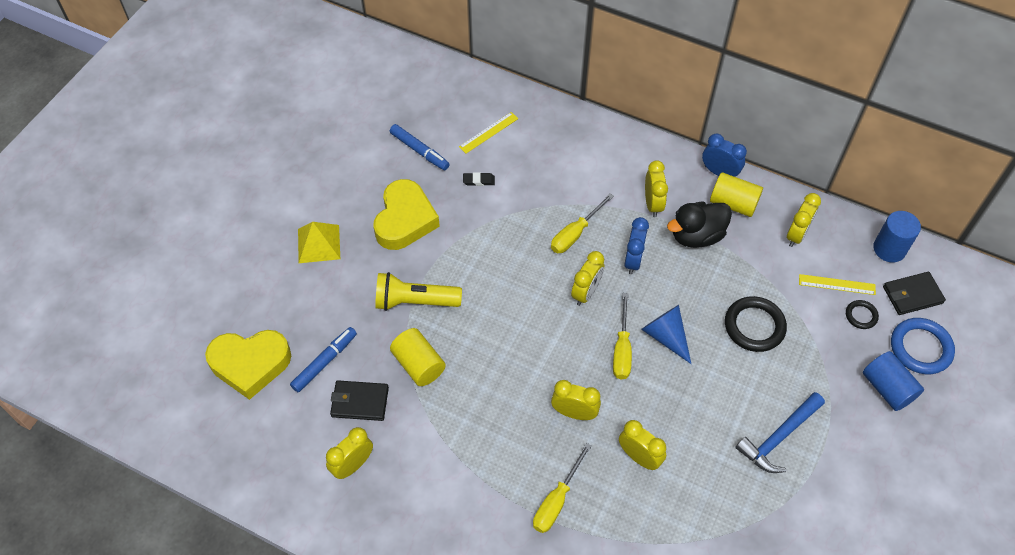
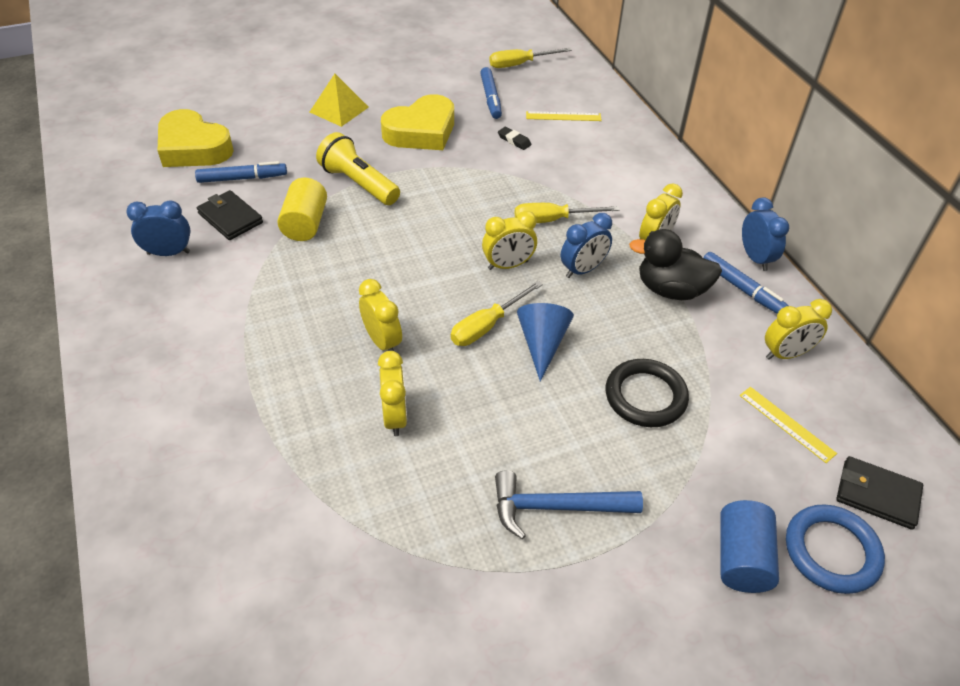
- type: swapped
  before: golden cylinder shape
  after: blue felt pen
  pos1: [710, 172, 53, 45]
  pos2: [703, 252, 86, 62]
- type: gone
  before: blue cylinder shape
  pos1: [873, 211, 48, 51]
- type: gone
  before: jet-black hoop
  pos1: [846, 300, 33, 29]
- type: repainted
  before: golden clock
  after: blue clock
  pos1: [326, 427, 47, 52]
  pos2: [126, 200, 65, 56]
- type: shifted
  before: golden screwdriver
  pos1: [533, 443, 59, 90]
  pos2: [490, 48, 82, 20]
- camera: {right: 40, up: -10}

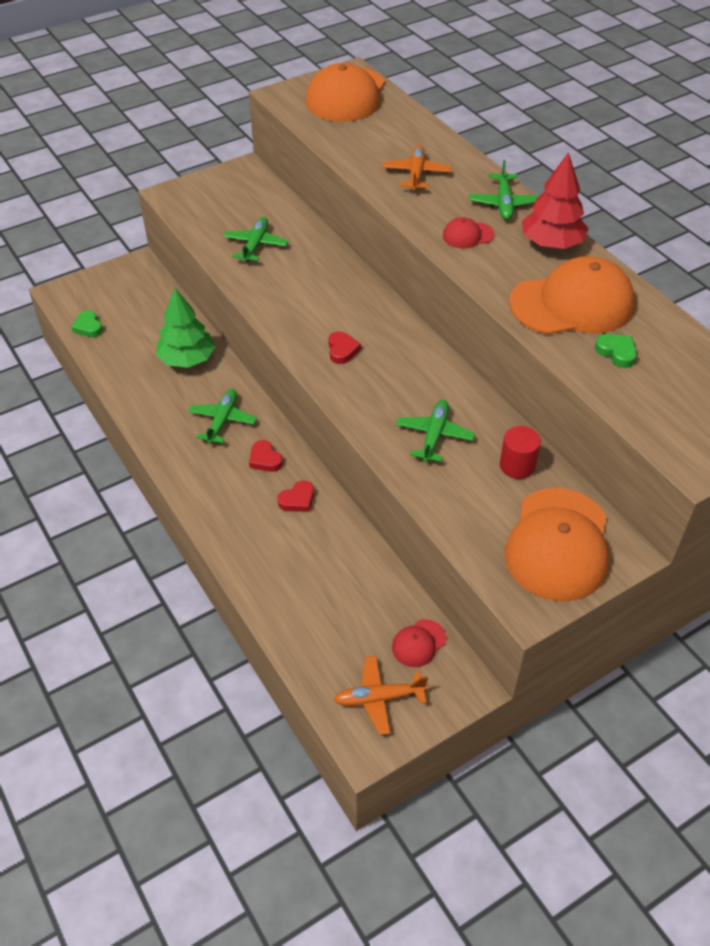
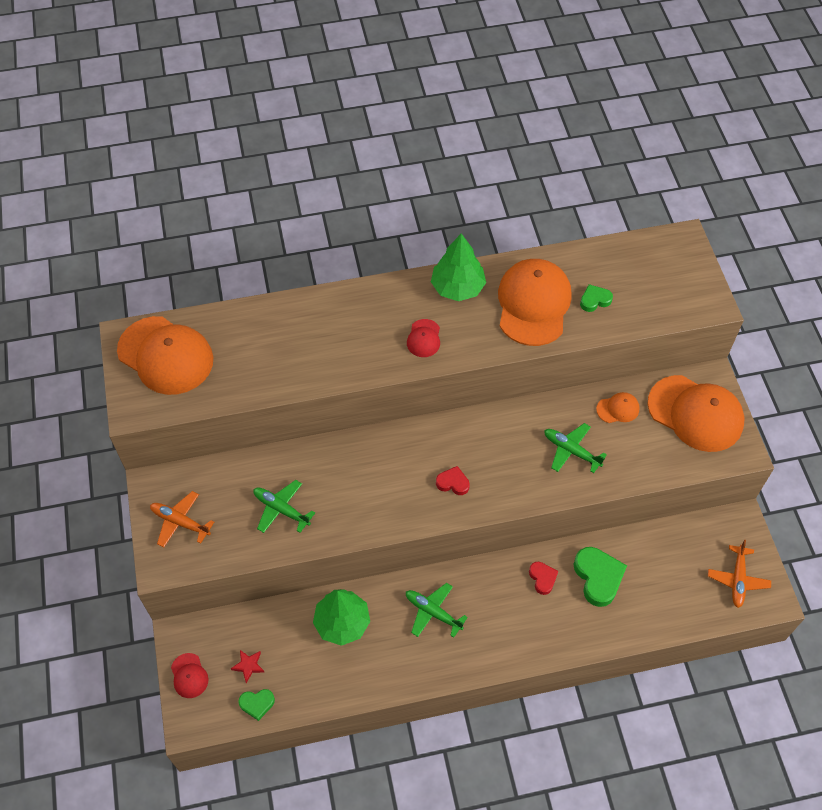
- type: shifted
  before: orange-coloured plane
  pos1: [382, 145, 69, 45]
  pos2: [150, 491, 64, 57]
- type: repainted
  before: scarlet fir tree
  after: green fir tree
  pos1: [522, 152, 67, 97]
  pos2: [431, 233, 55, 68]
- type: gone
  before: green plane
  pos1: [469, 160, 71, 60]
- type: swapped
  before: scarlet cylinder shape
  after: orange-coloured baseball cap
  pos1: [500, 426, 41, 53]
  pos2: [596, 392, 44, 31]
- type: gone
  before: scarlet heart
  pos1: [249, 440, 34, 32]
- type: shifted
  before: scarlet baseball cap
  pos1: [392, 619, 54, 48]
  pos2: [171, 653, 37, 45]
- type: new
  after: green heart
  pos2: [574, 547, 53, 60]
- type: new
  after: scarlet five-pointed star
  pos2: [231, 650, 34, 33]
- camera: {right: -70, up: 10}

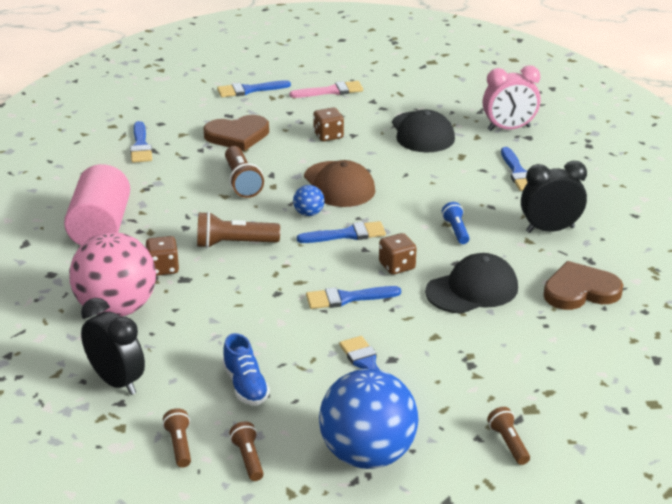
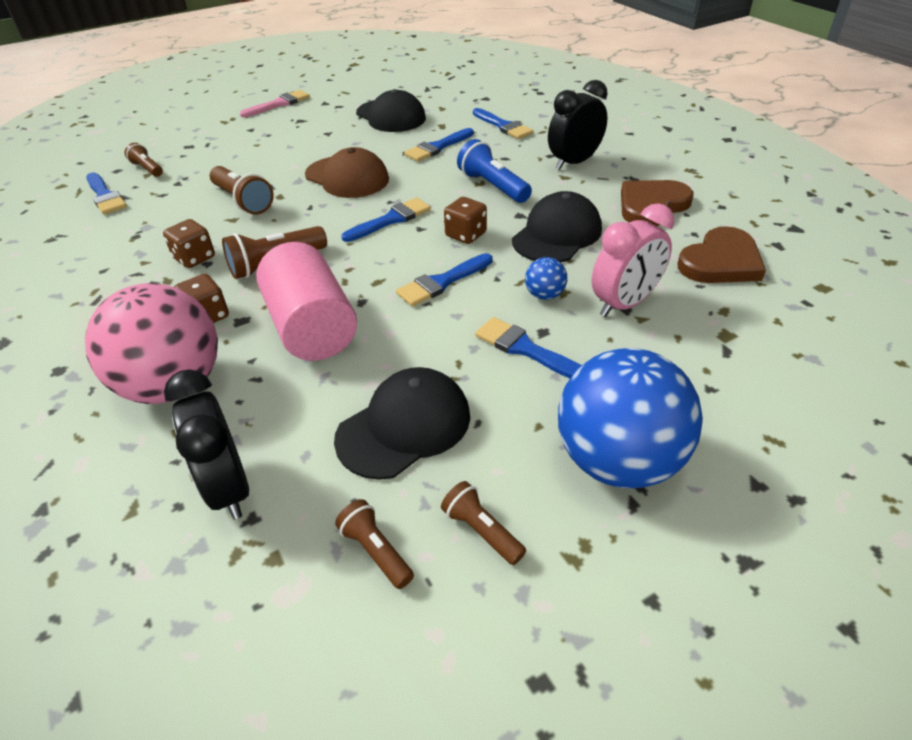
- type: shifted
  before: rosy clock
  pos1: [483, 65, 58, 66]
  pos2: [591, 203, 83, 114]
- type: shifted
  before: blue paint brush
  pos1: [217, 80, 74, 17]
  pos2: [404, 128, 70, 34]
- type: shifted
  before: dark brown dice
  pos1: [313, 108, 31, 33]
  pos2: [163, 219, 52, 49]
- type: shifted
  before: dark brown heart
  pos1: [204, 115, 65, 36]
  pos2: [678, 226, 88, 57]
- type: shifted
  before: rosy cylinder shape
  pos1: [64, 164, 66, 82]
  pos2: [256, 242, 101, 119]
- type: shifted
  before: blue play ball
  pos1: [293, 185, 31, 31]
  pos2: [525, 257, 42, 43]
- type: scaled
  before: blue pocket torch
  pos1: [442, 202, 28, 42]
  pos2: [457, 139, 75, 64]
  scale: 1.63
- type: rotated
  before: jet-black clock
  pos1: [81, 298, 64, 97]
  pos2: [164, 369, 85, 151]
  turn: -135
- type: swapped
  before: blue shoe
  after: jet-black baseball cap
  pos1: [222, 333, 48, 73]
  pos2: [334, 367, 136, 113]
- type: shifted
  before: dark brown pocket torch
  pos1: [487, 407, 43, 58]
  pos2: [125, 143, 38, 34]
- camera: {right: -25, up: 10}

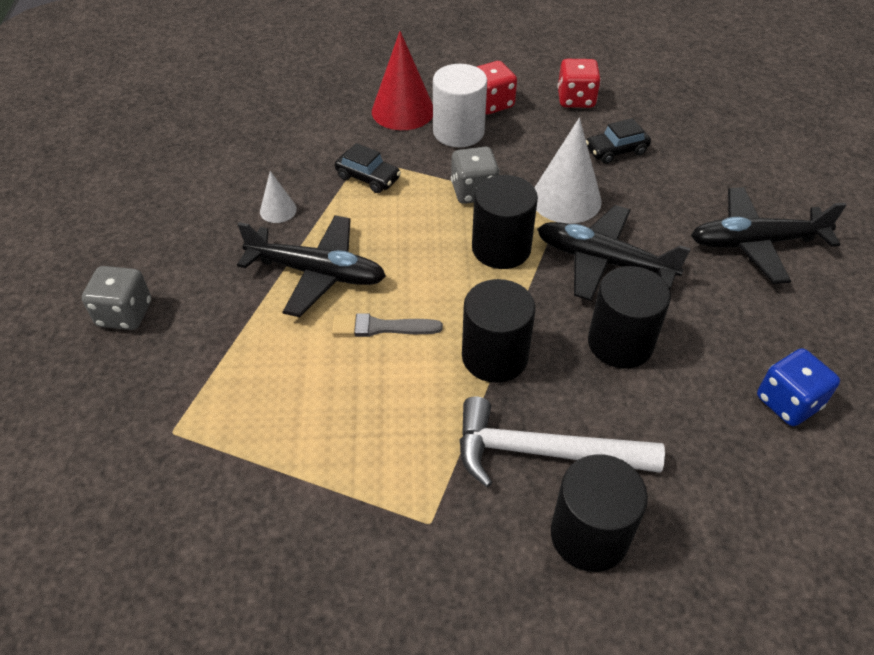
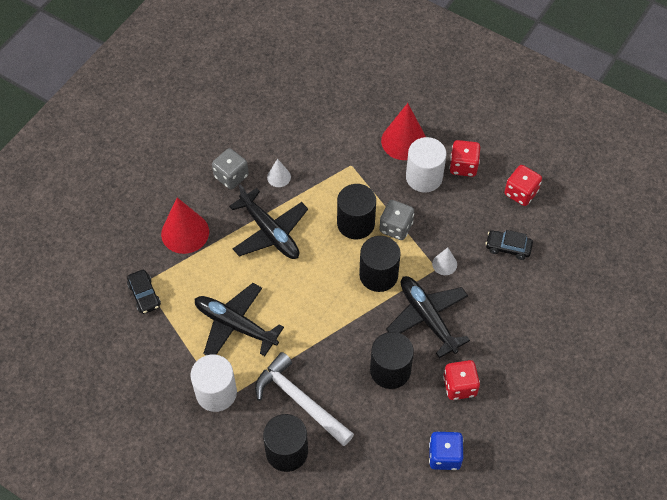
- type: scaled
  before: pure white cone shape
  pos1: [534, 118, 68, 106]
  pos2: [432, 248, 25, 27]
  scale: 0.51
- type: shifted
  before: jet-black automobile
  pos1: [335, 143, 66, 50]
  pos2: [127, 270, 34, 44]
- type: shifted
  before: jet-black plane
  pos1: [691, 187, 155, 97]
  pos2: [194, 283, 90, 73]
- type: shifted
  before: ash-grey dice
  pos1: [82, 266, 69, 64]
  pos2: [212, 148, 37, 42]
- type: shifted
  before: jet-black cylinder shape
  pos1: [462, 279, 73, 104]
  pos2: [337, 184, 39, 55]
- type: gone
  before: ash-grey paint brush
  pos1: [332, 313, 111, 24]
- type: new
  after: scarlet cone shape
  pos2: [161, 198, 48, 56]
- type: new
  after: pure white cylinder shape
  pos2: [191, 354, 46, 58]
- type: new
  after: scarlet dice
  pos2: [443, 360, 37, 40]
- camera: {right: 35, up: 10}

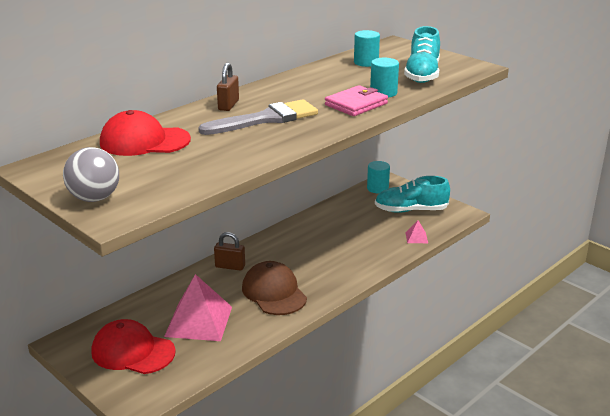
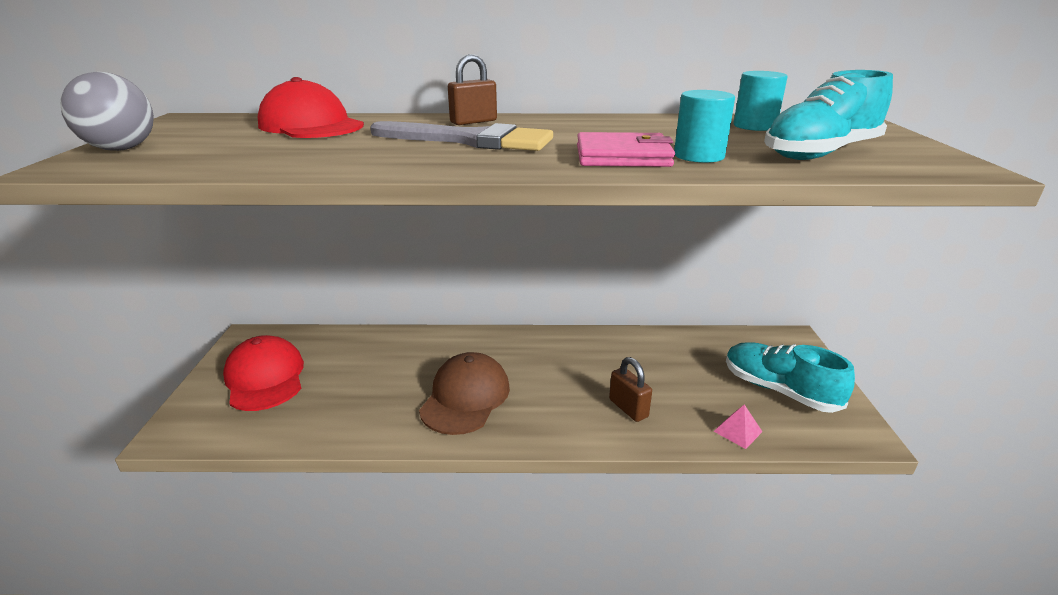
- type: gone
  before: turquoise cylinder shape
  pos1: [367, 161, 23, 32]
- type: shifted
  before: dark brown small lock
  pos1: [214, 232, 31, 39]
  pos2: [609, 357, 43, 65]
- type: gone
  before: rosy pyramid
  pos1: [164, 274, 68, 67]
- camera: {right: 45, up: 0}

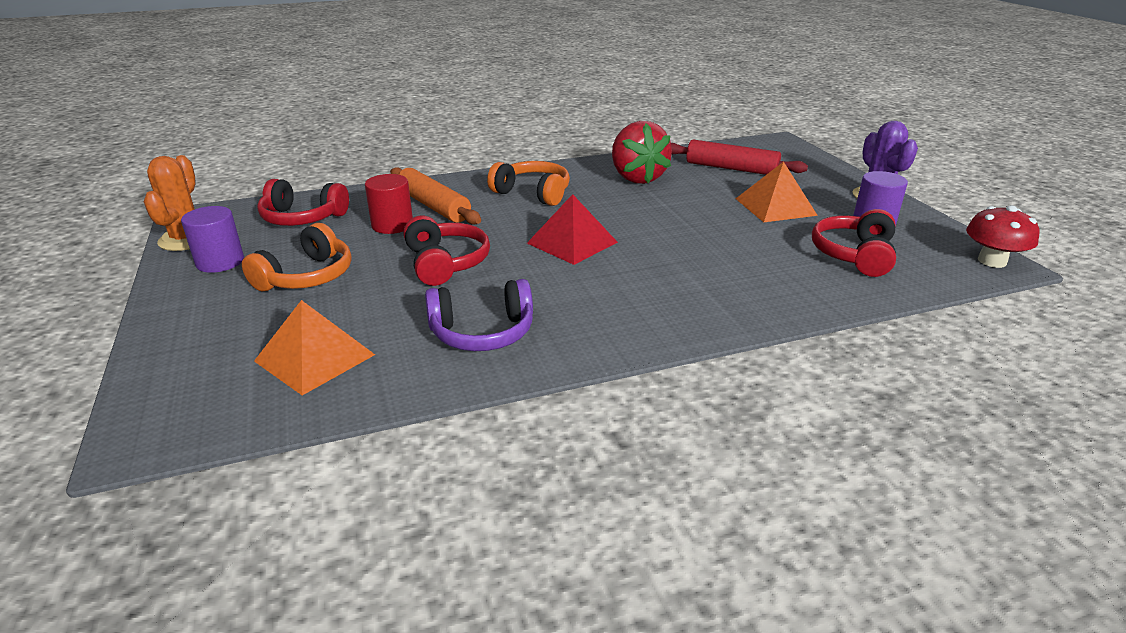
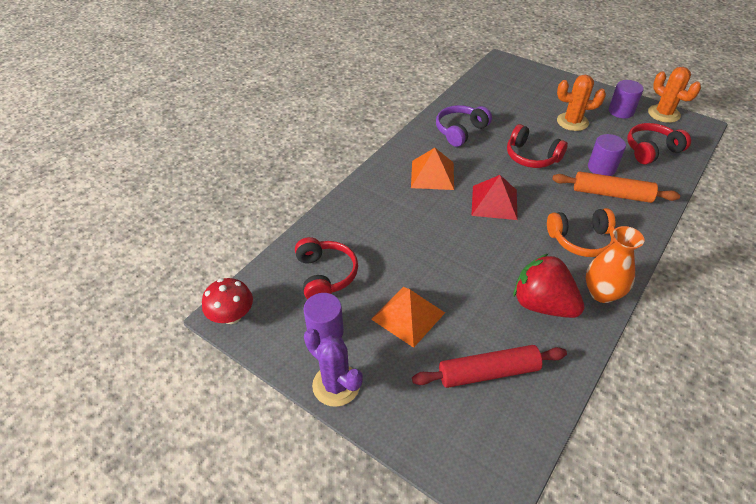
- type: repainted
  before: scarlet cylinder shape
  after: violet cylinder shape
  pos1: [365, 174, 48, 60]
  pos2: [588, 134, 38, 42]
- type: swapped
  before: orange-coloured headphones
  after: orange-coloured prickly plant
  pos1: [242, 223, 109, 68]
  pos2: [557, 75, 49, 56]
- type: shifted
  before: orange-coloured pyramid
  pos1: [254, 300, 121, 95]
  pos2: [411, 148, 43, 42]
- type: new
  after: orange-coloured tall vase
  pos2: [586, 226, 59, 77]
- camera: {right: 145, up: 15}

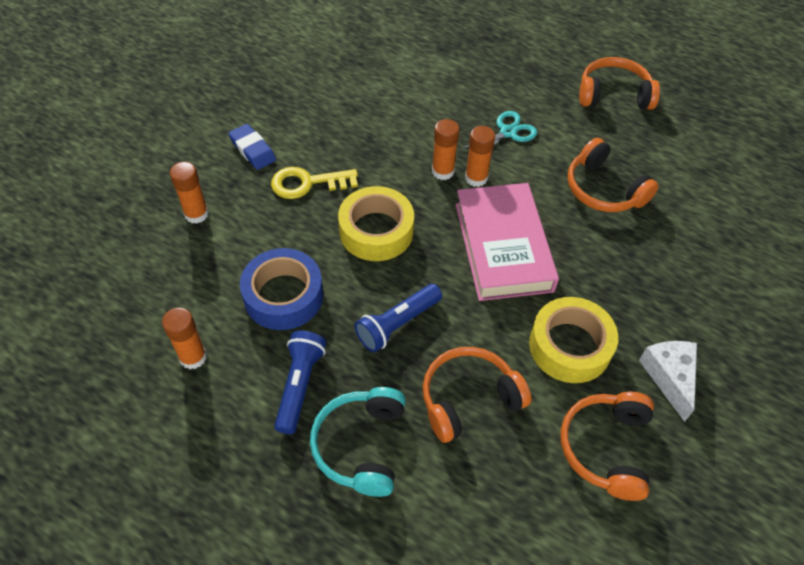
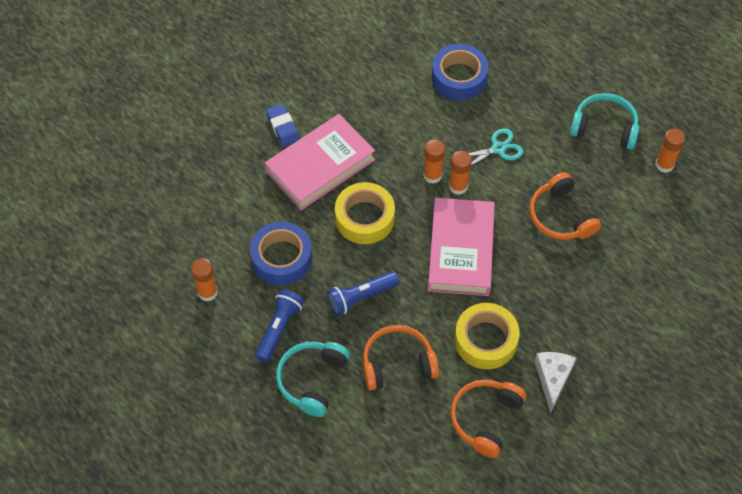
- type: repainted
  before: orange-coloured headphones
  after: turquoise headphones
  pos1: [579, 57, 81, 53]
  pos2: [570, 93, 69, 57]
- type: shifted
  before: orange-coloured stick of glue
  pos1: [170, 162, 39, 62]
  pos2: [655, 129, 30, 44]
- type: swapped
  before: golden door key
  after: rosy book
  pos1: [271, 167, 87, 32]
  pos2: [265, 114, 110, 96]
- type: new
  after: blue roll of tape
  pos2: [432, 44, 57, 57]
- camera: {right: 15, up: 5}

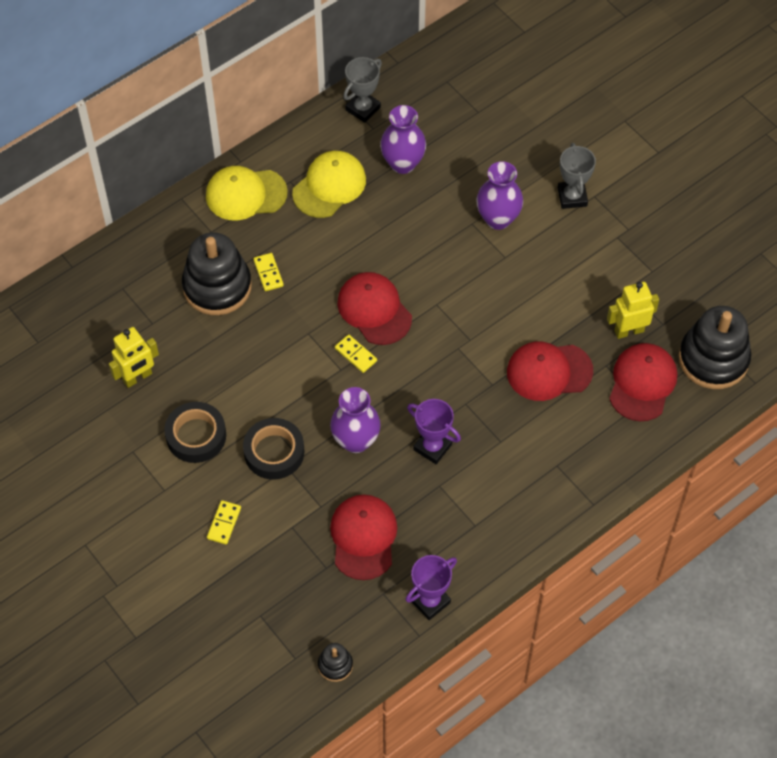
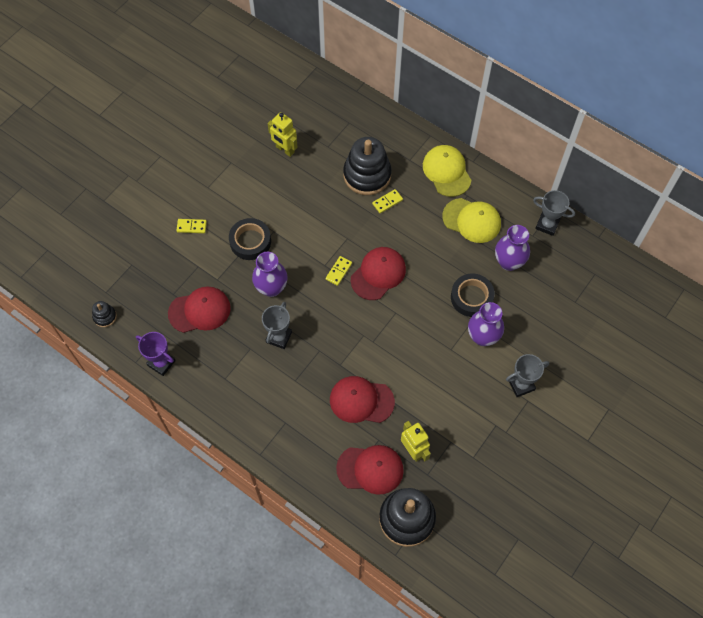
- type: rotated
  before: scarlet baseball cap
  pos1: [507, 341, 86, 60]
  pos2: [330, 376, 65, 47]
  turn: -60
- type: repainted
  before: violet award cup
  after: ash-grey award cup
  pos1: [407, 399, 54, 65]
  pos2: [262, 302, 30, 47]
- type: shifted
  before: jet-black roll of tape
  pos1: [164, 402, 62, 61]
  pos2: [451, 274, 44, 43]
- camera: {right: 75, up: 5}

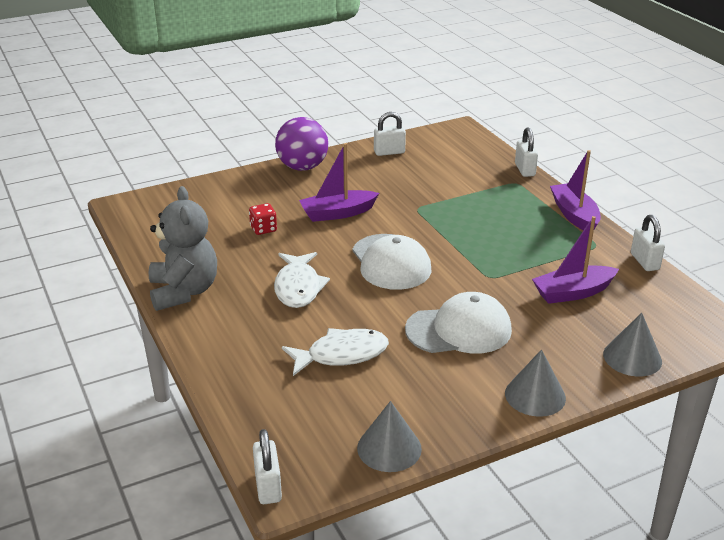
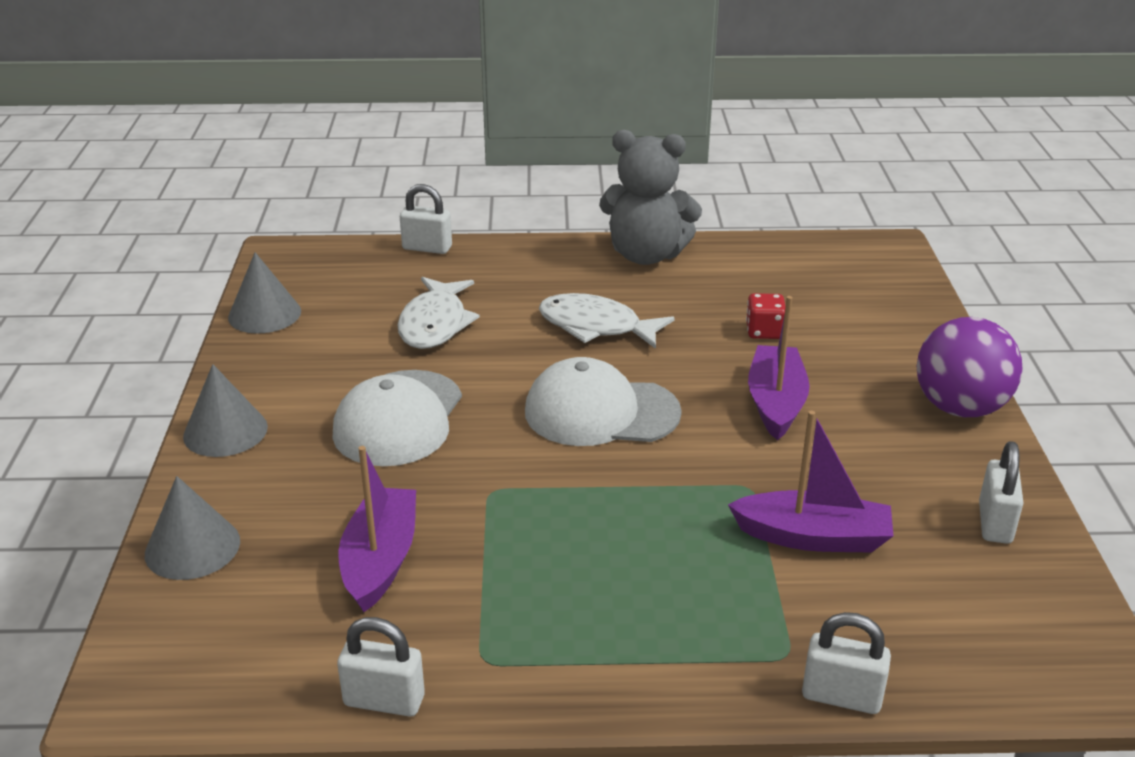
- type: shifted
  before: violet sailboat
  pos1: [550, 150, 51, 80]
  pos2: [728, 411, 166, 142]
- type: shifted
  before: pure white small lock
  pos1: [253, 429, 29, 75]
  pos2: [400, 184, 52, 70]
- camera: {right: 115, up: 0}

